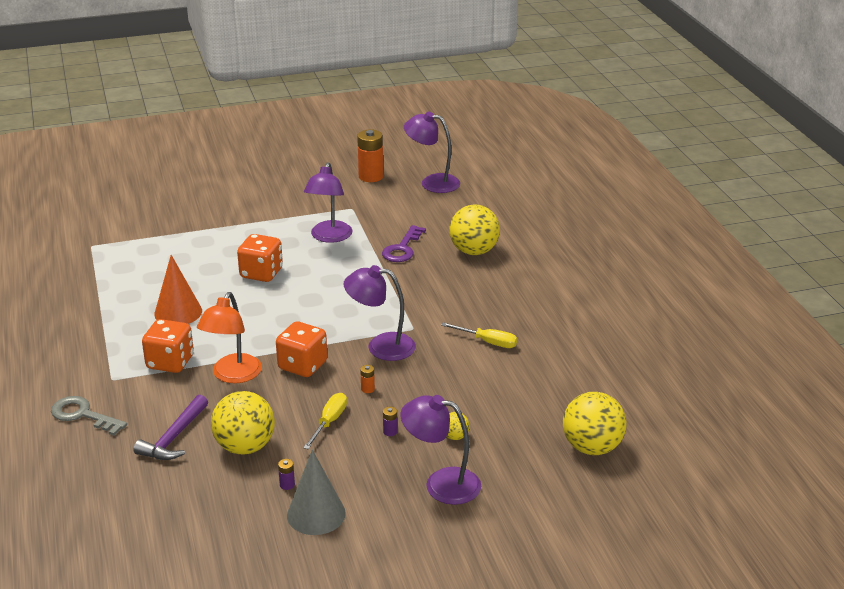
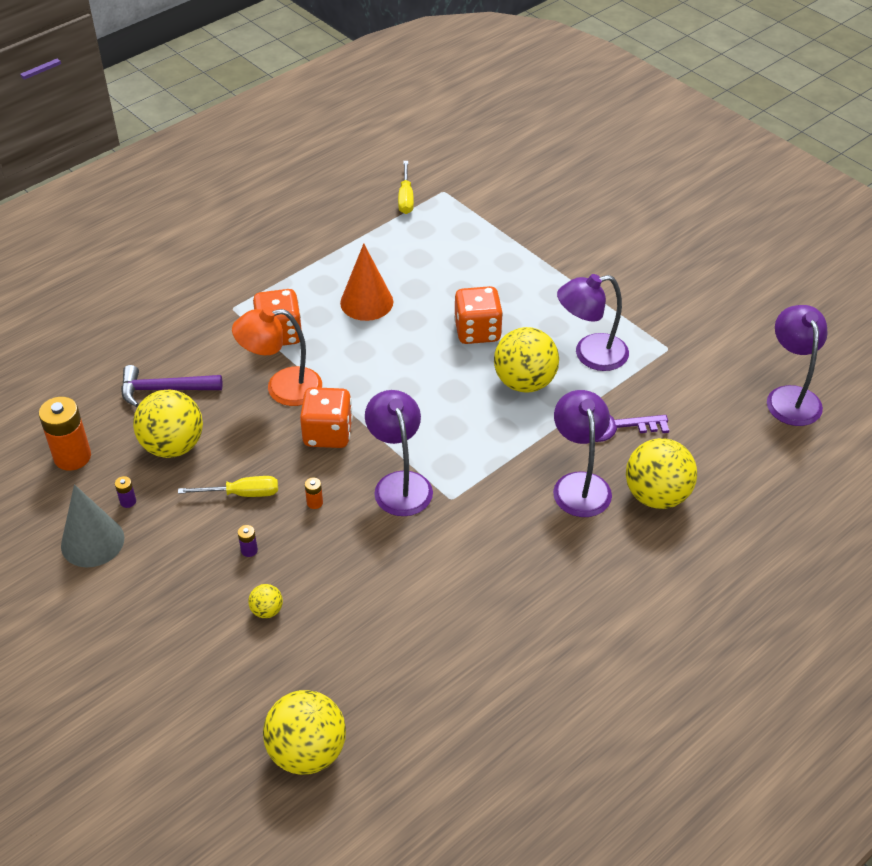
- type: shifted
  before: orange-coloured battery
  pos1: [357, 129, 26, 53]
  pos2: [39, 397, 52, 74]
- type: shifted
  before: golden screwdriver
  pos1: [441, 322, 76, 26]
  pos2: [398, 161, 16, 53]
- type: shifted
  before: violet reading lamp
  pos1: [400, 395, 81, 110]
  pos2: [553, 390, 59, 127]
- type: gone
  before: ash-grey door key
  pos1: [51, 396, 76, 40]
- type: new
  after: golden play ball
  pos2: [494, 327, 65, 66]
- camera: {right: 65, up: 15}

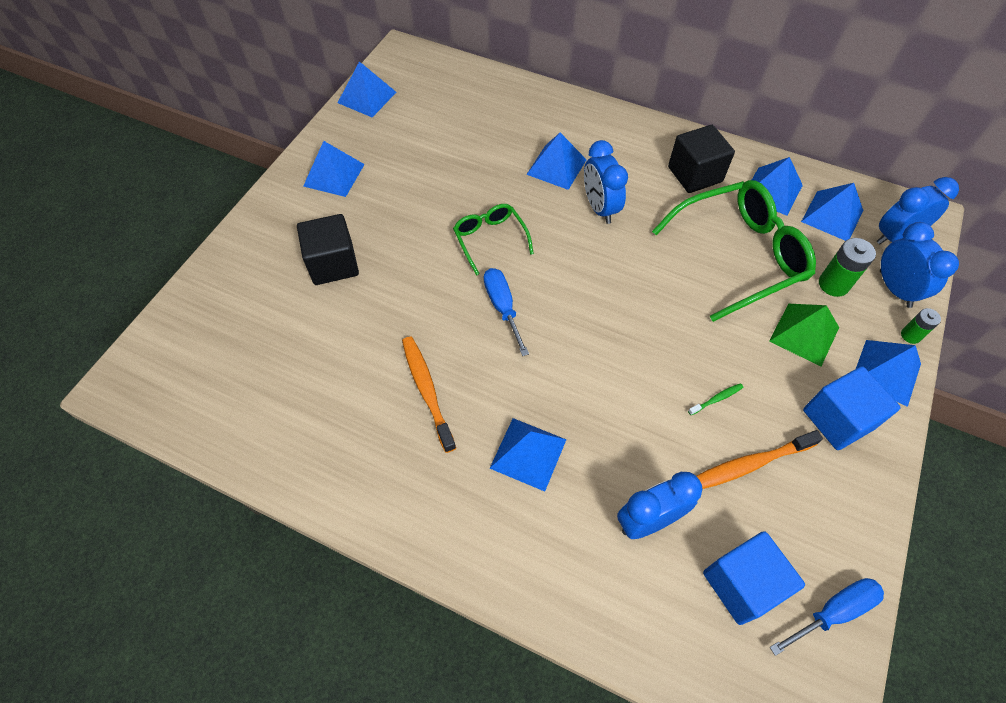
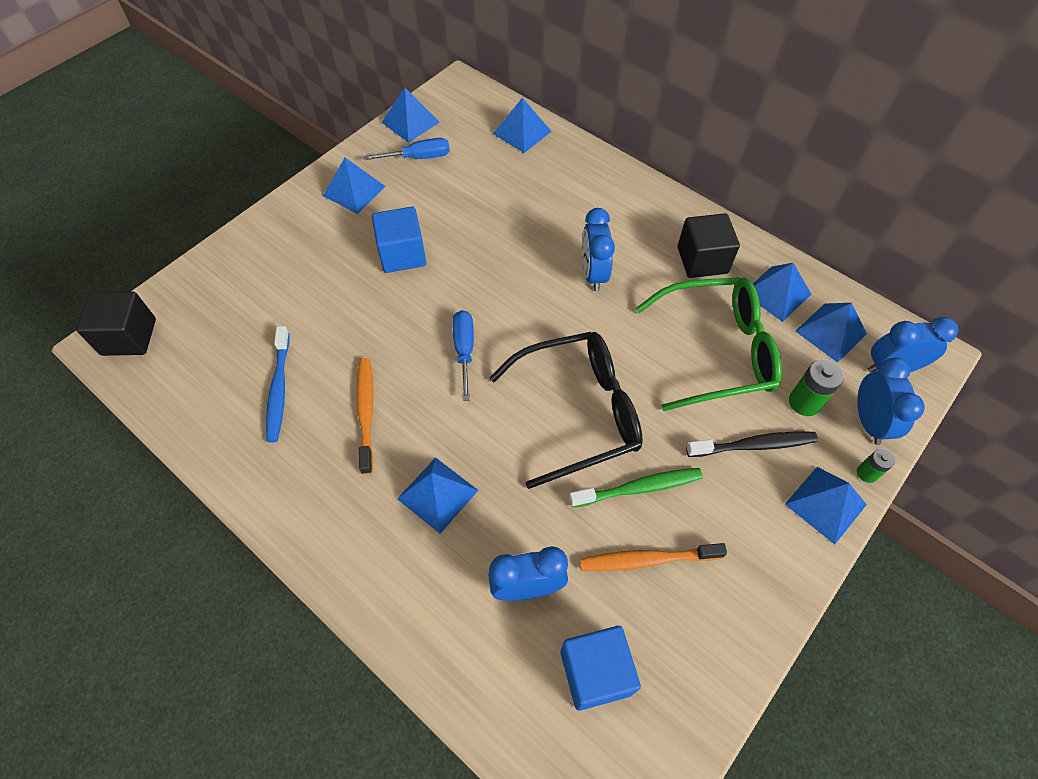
- type: shifted
  before: blue pyramid
  pos1: [526, 133, 61, 57]
  pos2: [493, 98, 59, 55]
- type: gone
  before: green glasses
  pos1: [453, 204, 81, 72]
- type: shifted
  before: jet-black solid cube
  pos1: [297, 214, 62, 71]
  pos2: [76, 291, 80, 65]
- type: swapped
  before: green pyramid
  after: jet-black tooth brush
  pos1: [769, 304, 70, 63]
  pos2: [686, 432, 132, 25]
- type: shifted
  before: blue solid cube
  pos1: [803, 366, 97, 84]
  pos2: [372, 207, 54, 66]
- type: scaled
  before: green tooth brush
  pos1: [688, 383, 55, 32]
  pos2: [569, 468, 134, 40]
  scale: 2.07
- type: shifted
  before: blue screwdriver
  pos1: [770, 578, 114, 78]
  pos2: [364, 138, 86, 22]
- type: new
  after: blue tooth brush
  pos2: [266, 326, 24, 117]
- type: new
  after: jet-black glasses
  pos2: [490, 332, 153, 157]
- camera: {right: 15, up: 0}

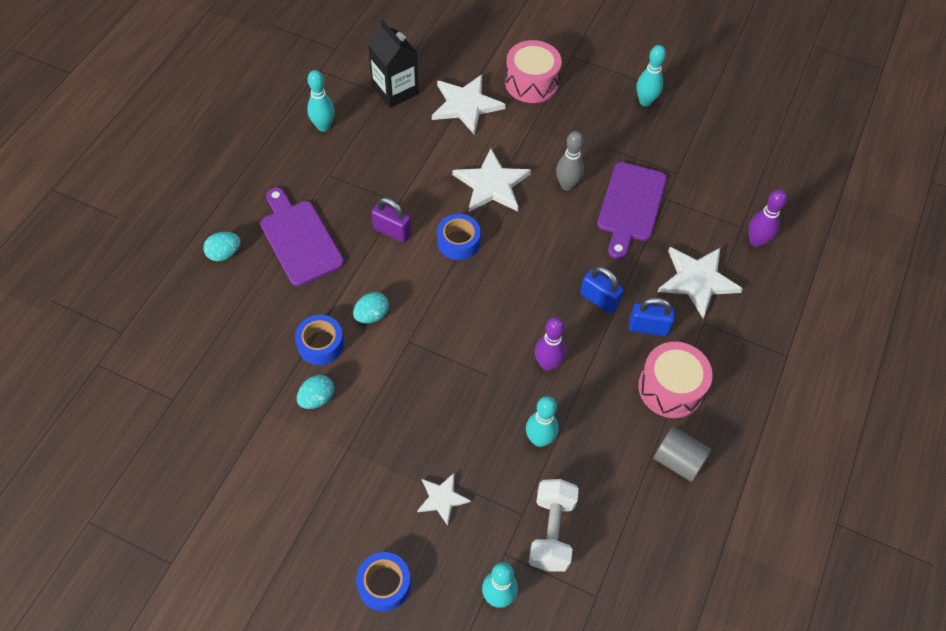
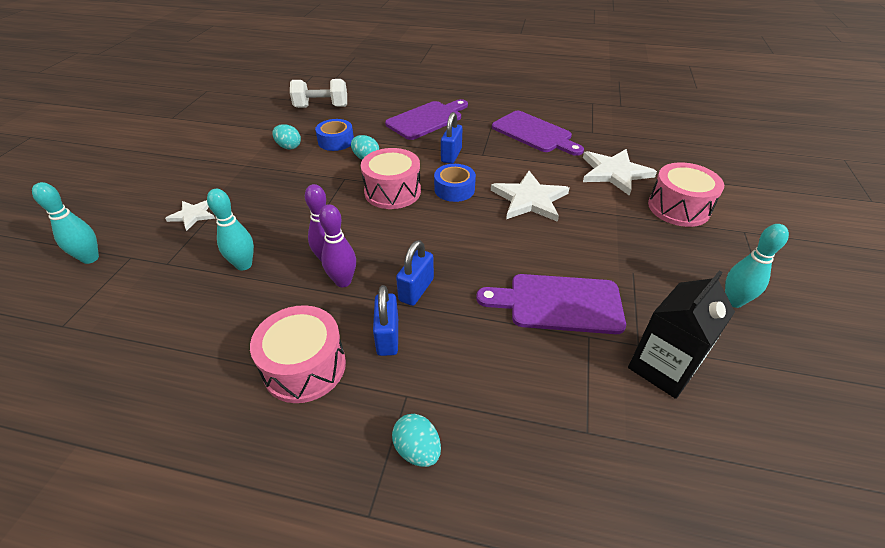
- type: shifted
  before: jet-black juice carton
  pos1: [368, 20, 51, 88]
  pos2: [628, 271, 107, 128]
- type: gone
  before: turquoise bowling pin
  pos1: [307, 70, 28, 62]
- type: gone
  before: ash-grey bowling pin
  pos1: [556, 131, 28, 60]
- type: shifted
  before: violet bowling pin
  pos1: [748, 189, 39, 58]
  pos2: [319, 204, 37, 83]
- type: repainted
  before: violet small lock
  after: blue small lock
  pos1: [371, 197, 40, 46]
  pos2: [441, 112, 21, 52]
- type: shifted
  before: turquoise egg
  pos1: [203, 232, 38, 29]
  pos2: [392, 414, 49, 53]
- type: gone
  before: pure white five-pointed star
  pos1: [658, 247, 85, 71]
- type: gone
  before: ash-grey cylinder shape
  pos1: [654, 426, 57, 56]
- type: shifted
  before: pure white hand weight
  pos1: [529, 479, 50, 93]
  pos2: [290, 79, 57, 29]
- type: gone
  before: blue roll of tape
  pos1: [356, 552, 55, 59]
- type: new
  after: violet bread board
  pos2: [492, 111, 92, 45]
- type: new
  after: rosy drum
  pos2: [361, 148, 60, 61]
- camera: {right: 80, up: -15}

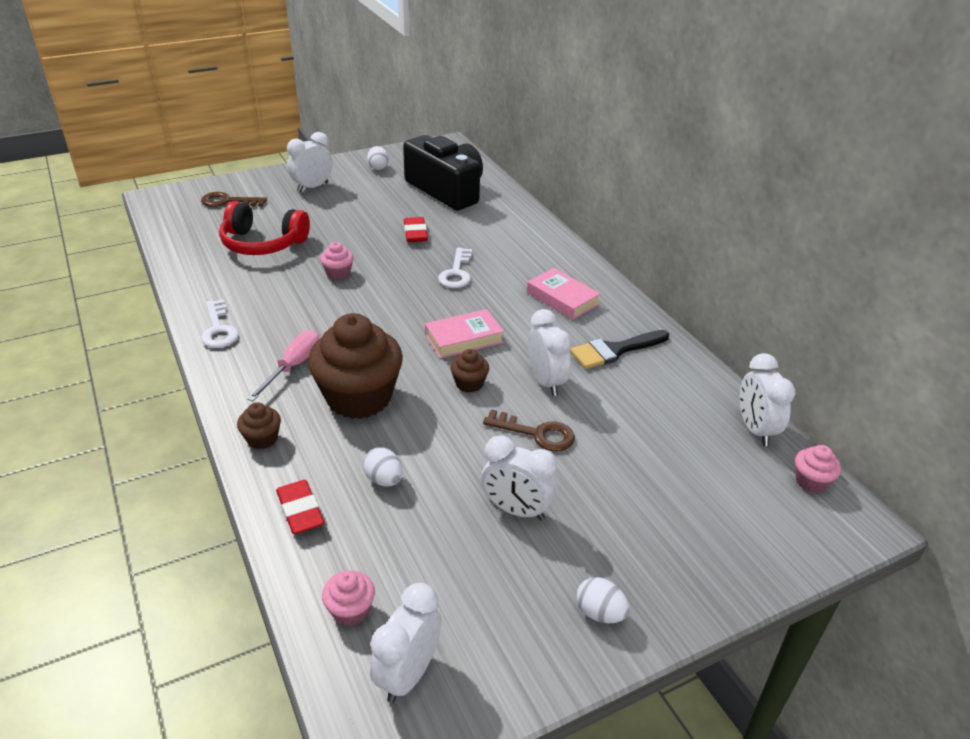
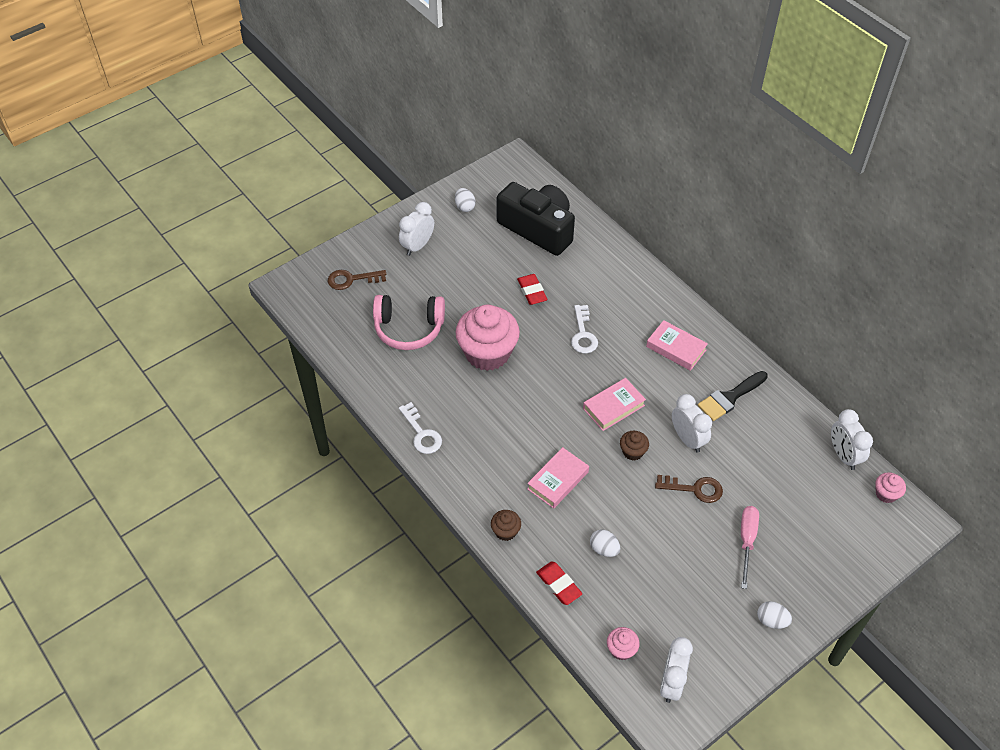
- type: repainted
  before: scarlet headphones
  after: rosy headphones
  pos1: [219, 201, 91, 54]
  pos2: [373, 295, 72, 55]
- type: scaled
  before: rosy muffin
  pos1: [320, 242, 34, 38]
  pos2: [455, 304, 65, 67]
  scale: 2.29
- type: swapped
  before: dark brown muffin
  after: rosy book
  pos1: [308, 313, 95, 106]
  pos2: [527, 447, 62, 62]
- type: shifted
  before: rosy screwdriver
  pos1: [247, 330, 72, 71]
  pos2: [741, 506, 18, 83]
- type: gone
  before: pure white clock
  pos1: [481, 435, 76, 85]
- camera: {right: -10, up: 15}

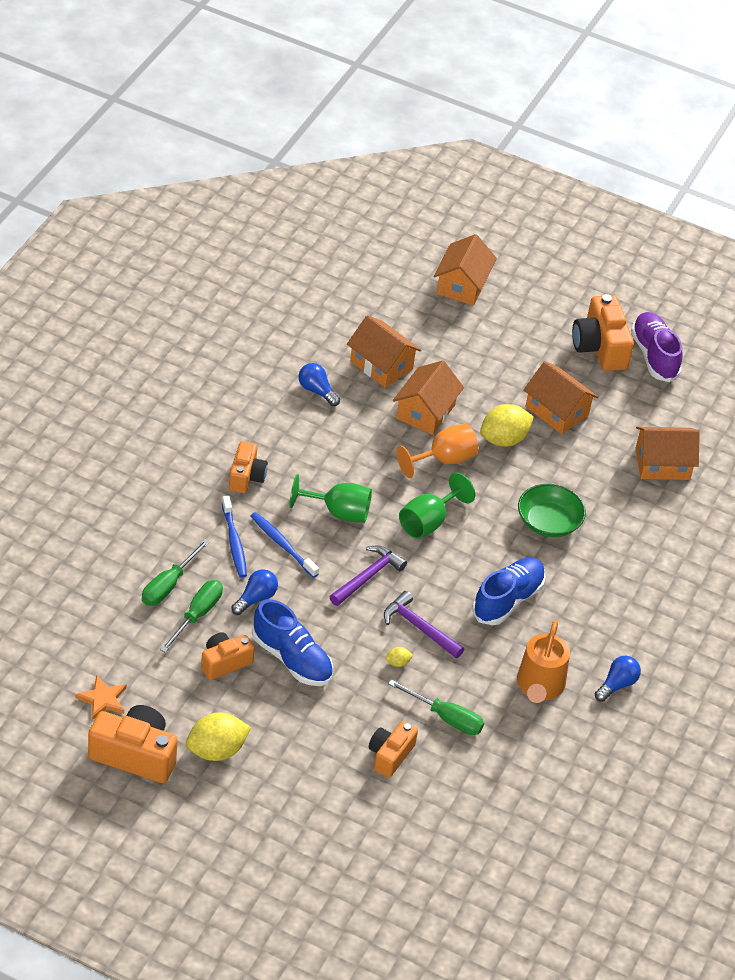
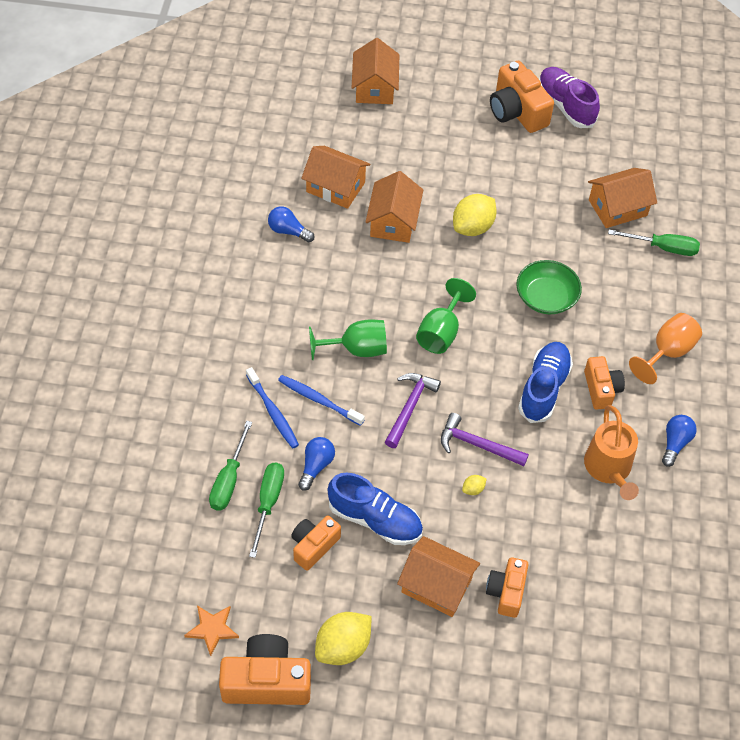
- type: shifted
  before: orange-coloured cottage
  pos1: [523, 361, 75, 73]
  pos2: [397, 536, 83, 81]
- type: shifted
  before: orange-coloured chalice
  pos1: [397, 424, 81, 54]
  pos2: [629, 313, 73, 71]
- type: shifted
  before: orange-coloured compact camera
  pos1: [229, 441, 39, 52]
  pos2: [584, 356, 41, 54]
- type: shifted
  before: green screwdriver
  pos1: [388, 679, 96, 56]
  pos2: [608, 230, 92, 26]
- camera: {right: -15, up: 10}

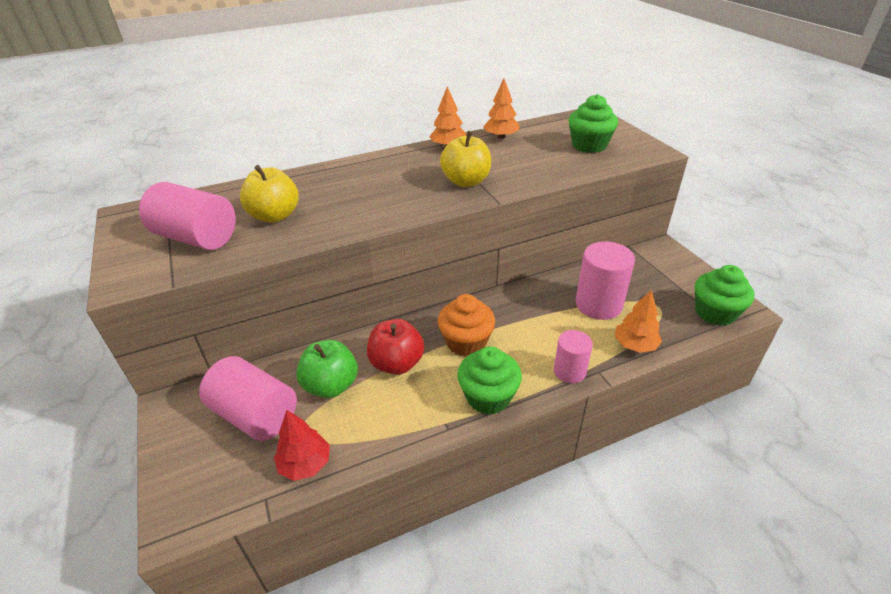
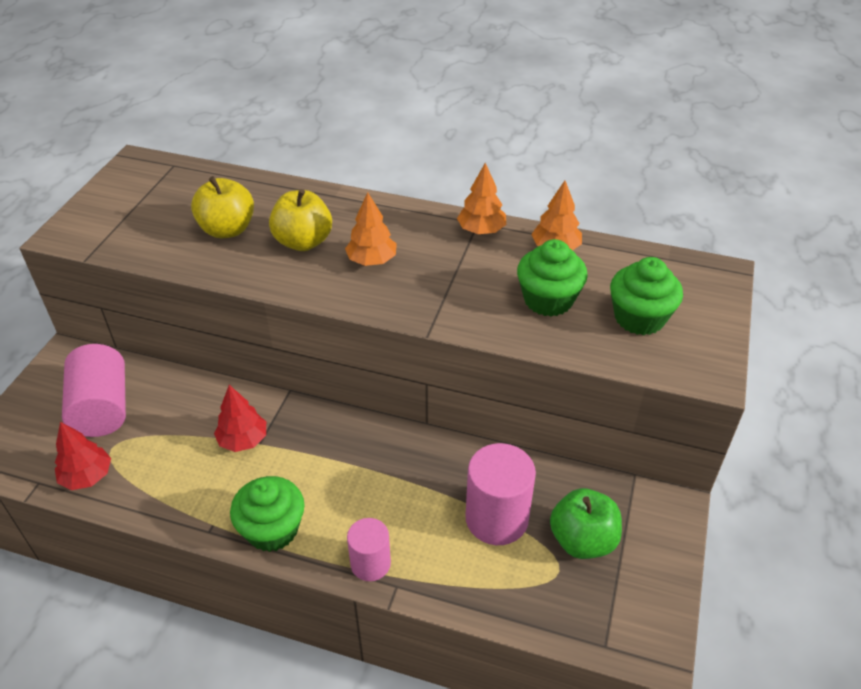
- type: shifted
  before: golden apple
  pos1: [440, 131, 51, 56]
  pos2: [269, 189, 63, 62]
- type: gone
  before: rosy cylinder shape
  pos1: [139, 182, 97, 68]
- type: shifted
  before: green muffin
  pos1: [695, 265, 60, 61]
  pos2: [517, 239, 71, 78]
- type: shifted
  before: orange-coloured fir tree
  pos1: [615, 290, 47, 63]
  pos2: [345, 192, 52, 74]
- type: gone
  before: orange-coloured muffin
  pos1: [438, 294, 57, 63]
- type: swapped
  before: scarlet apple
  after: scarlet fir tree
  pos1: [367, 319, 57, 56]
  pos2: [214, 385, 52, 67]
- type: shifted
  before: green apple
  pos1: [296, 340, 62, 58]
  pos2: [550, 488, 72, 71]
- camera: {right: 40, up: 5}

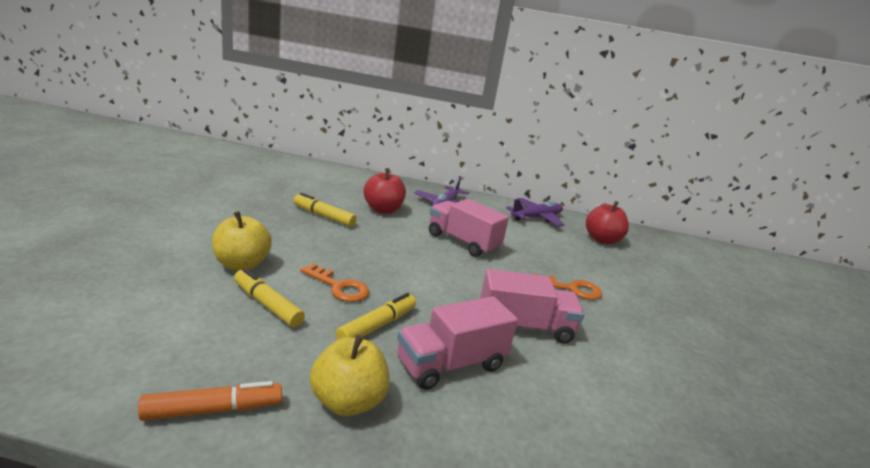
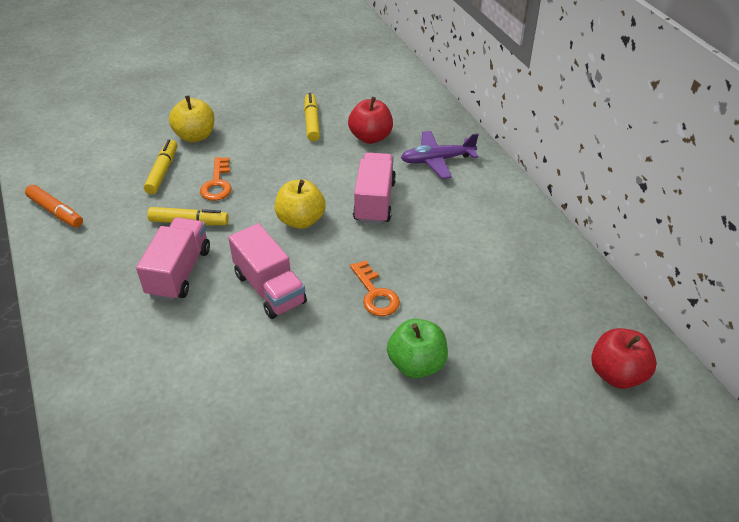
- type: gone
  before: violet plane
  pos1: [506, 198, 58, 28]
- type: shifted
  before: scarlet apple
  pos1: [586, 201, 43, 43]
  pos2: [591, 328, 66, 61]
- type: rotated
  before: rosy truck
  pos1: [397, 296, 121, 94]
  pos2: [136, 217, 74, 84]
  turn: 75
- type: shifted
  before: golden apple
  pos1: [310, 335, 80, 81]
  pos2: [275, 179, 51, 50]
- type: new
  after: green apple
  pos2: [387, 319, 61, 59]
- camera: {right: 60, up: 20}

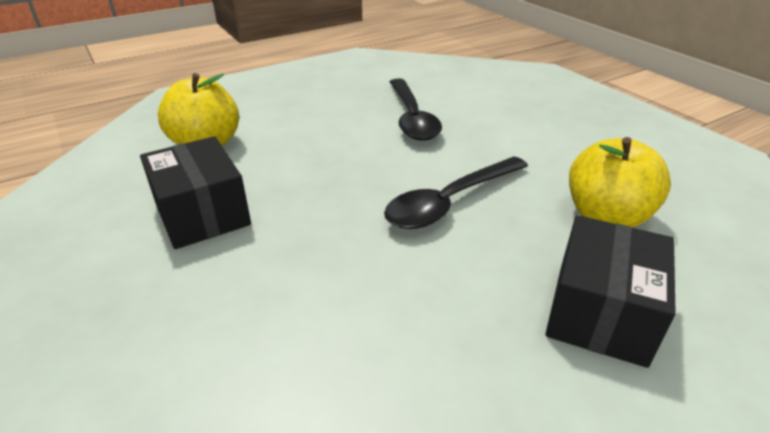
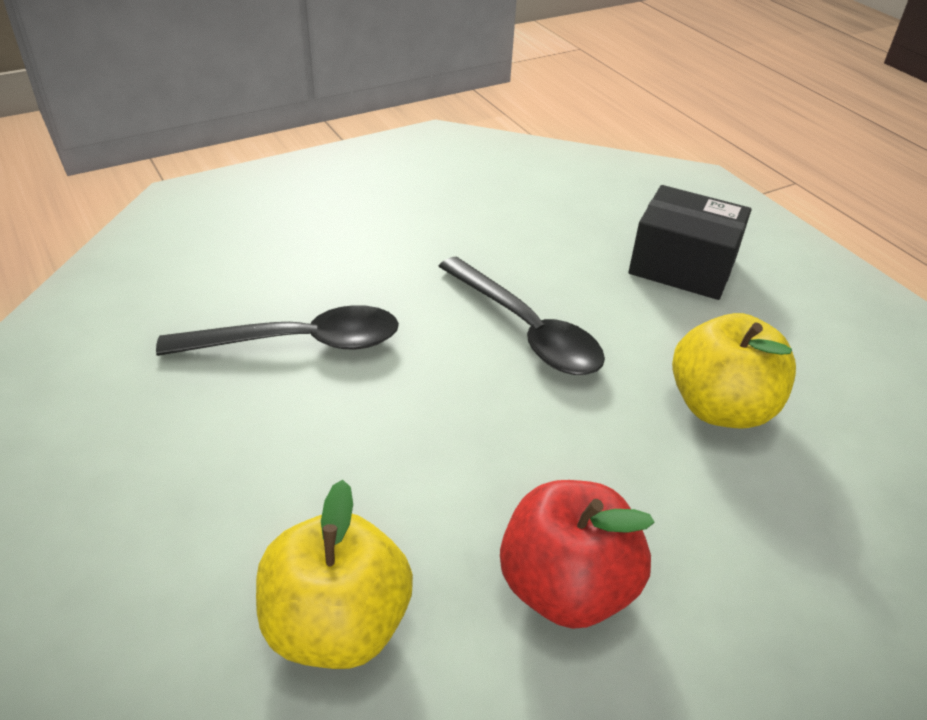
- type: swapped
  before: jet-black package
  after: scarlet apple
  pos1: [140, 136, 111, 113]
  pos2: [500, 480, 155, 149]
- type: shifted
  before: golden apple
  pos1: [569, 137, 102, 91]
  pos2: [672, 313, 124, 116]
- camera: {right: -90, up: 5}

